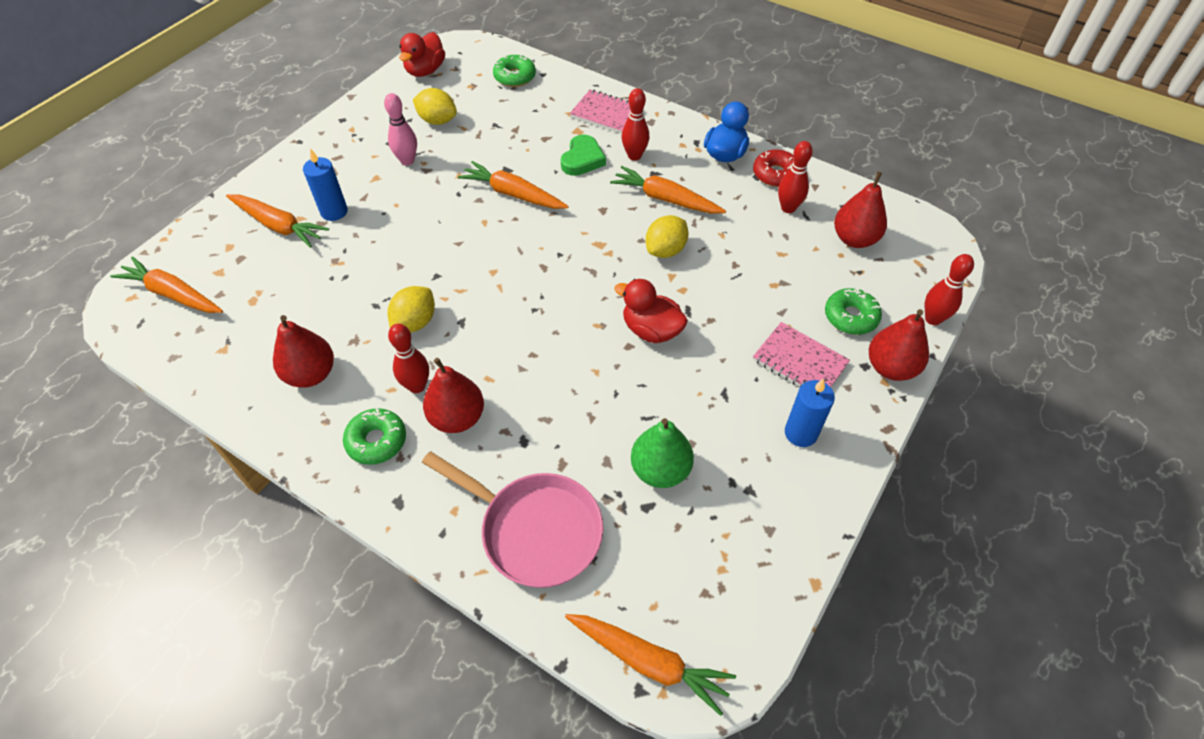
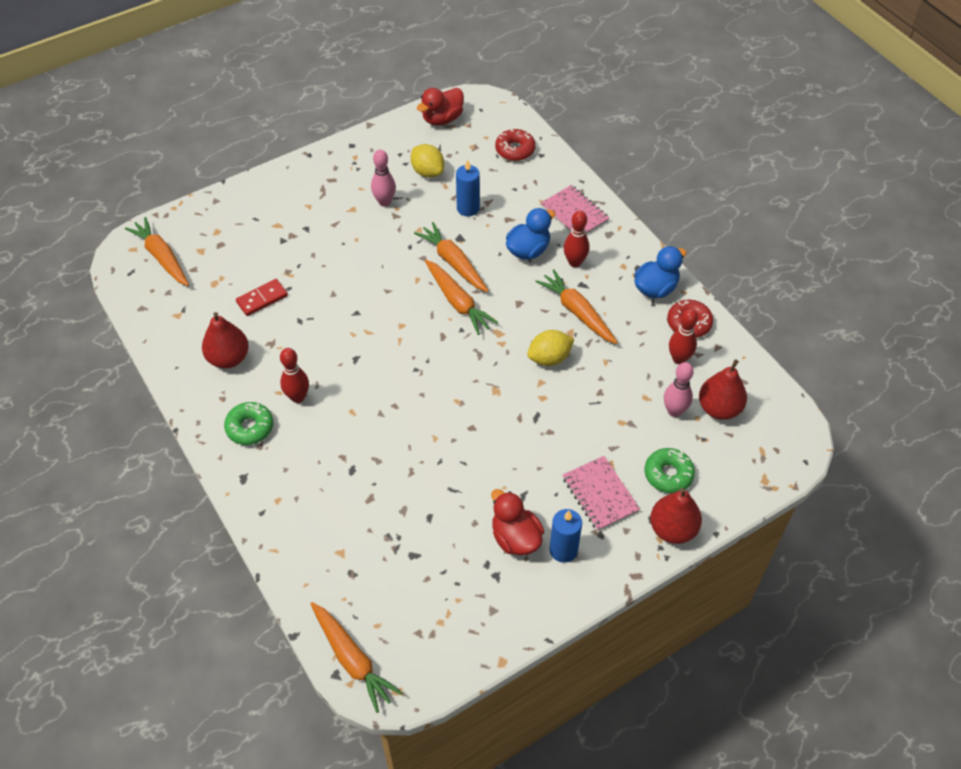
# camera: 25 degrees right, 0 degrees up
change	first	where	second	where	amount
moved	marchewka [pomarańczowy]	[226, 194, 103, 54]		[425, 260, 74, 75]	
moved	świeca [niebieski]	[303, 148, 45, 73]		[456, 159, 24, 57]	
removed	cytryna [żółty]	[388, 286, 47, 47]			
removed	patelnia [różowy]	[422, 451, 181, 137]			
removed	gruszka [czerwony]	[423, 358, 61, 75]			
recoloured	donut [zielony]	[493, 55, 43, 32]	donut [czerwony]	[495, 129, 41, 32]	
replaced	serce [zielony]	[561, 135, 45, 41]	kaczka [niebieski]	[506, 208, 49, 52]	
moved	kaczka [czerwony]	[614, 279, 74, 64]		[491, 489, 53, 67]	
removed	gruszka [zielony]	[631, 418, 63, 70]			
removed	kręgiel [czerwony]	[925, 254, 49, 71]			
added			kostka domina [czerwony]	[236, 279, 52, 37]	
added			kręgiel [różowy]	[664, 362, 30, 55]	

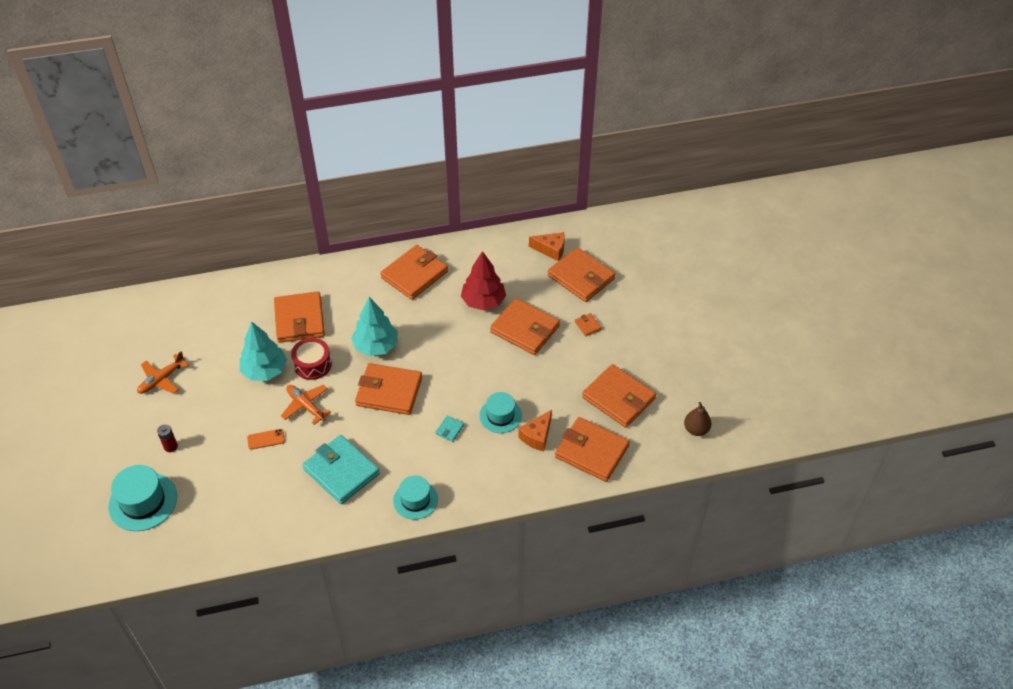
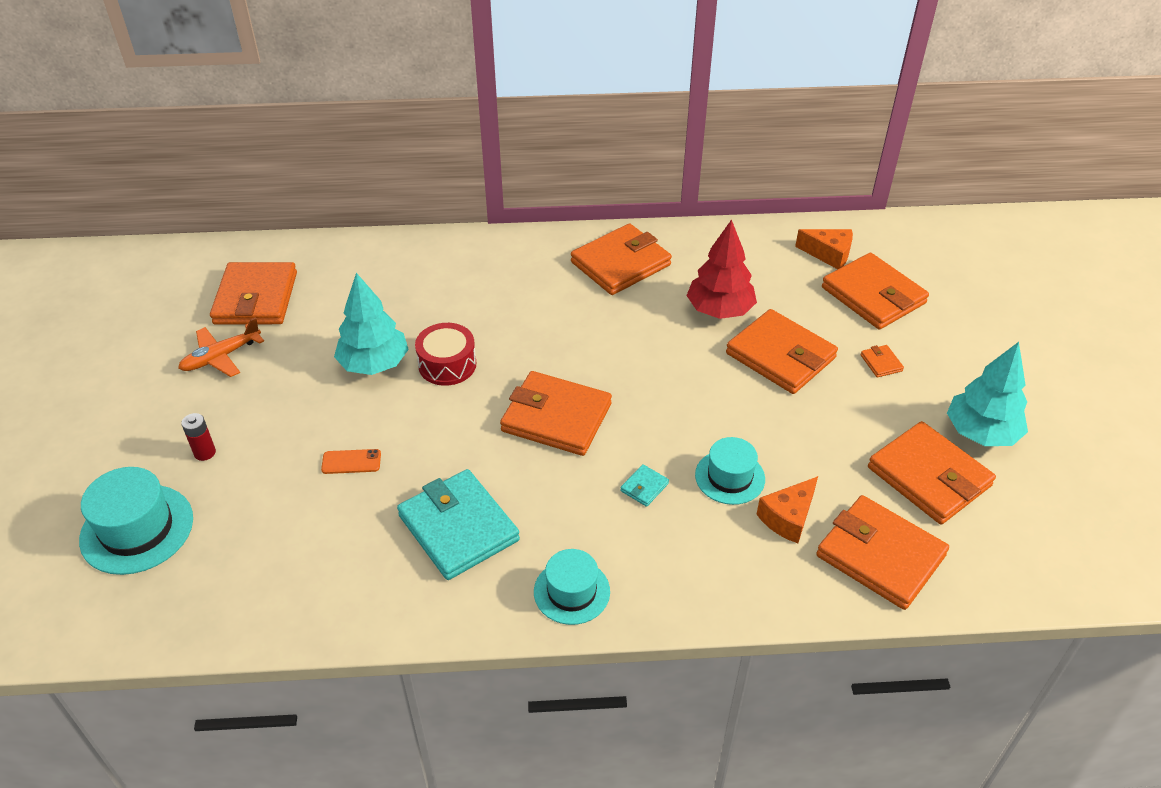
# camera: 10 degrees right, 5 degrees down
change	first	where	second	where	amount
moved	portfel [pomarańczowy]	[274, 291, 51, 52]		[210, 262, 87, 63]	
removed	samolot [pomarańczowy]	[281, 385, 50, 40]			
moved	drzewko [turkusowy]	[351, 297, 47, 59]		[947, 342, 81, 104]	
removed	gruszka [brązowy]	[684, 402, 28, 34]			

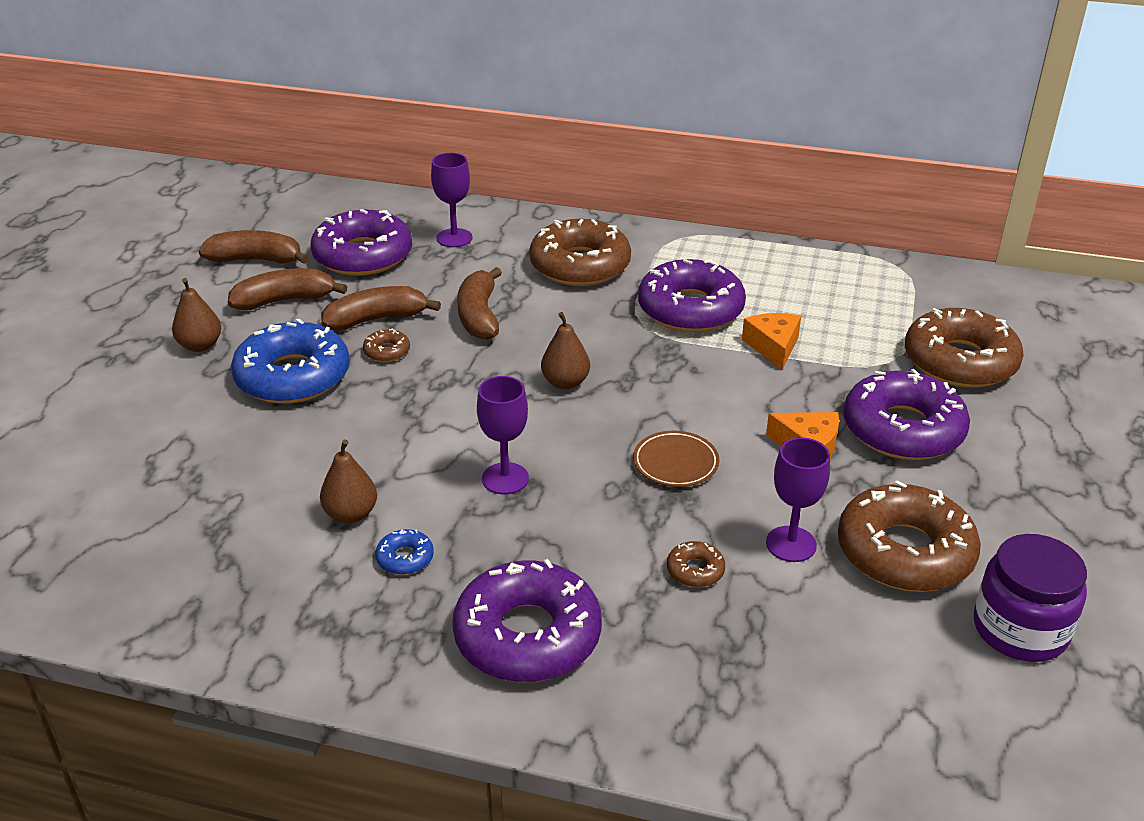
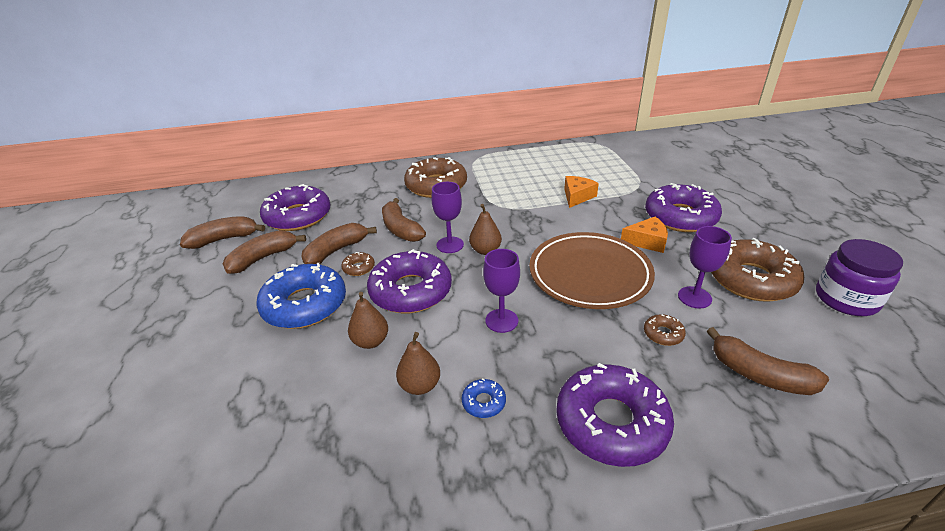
# camera: 25 degrees left, 0 degrees up
change	first	where	second	where	amount
moved	gruszka [brązowy]	[172, 278, 49, 74]		[348, 292, 40, 57]	
moved	kielich [fioletowy]	[431, 153, 42, 94]		[431, 182, 33, 71]	
resized	talerz [brązowy]	[633, 431, 87, 56]		[529, 232, 126, 77]	x2.18
moved	donut [fioletowy]	[638, 259, 108, 73]		[367, 249, 85, 64]	
turned	ser [pomarańczowy]	[742, 313, 59, 57]		[564, 176, 35, 32]	60 degrees clockwise
removed	donut [brązowy]	[905, 308, 119, 80]			
added			banan [brązowy]	[707, 327, 122, 68]	

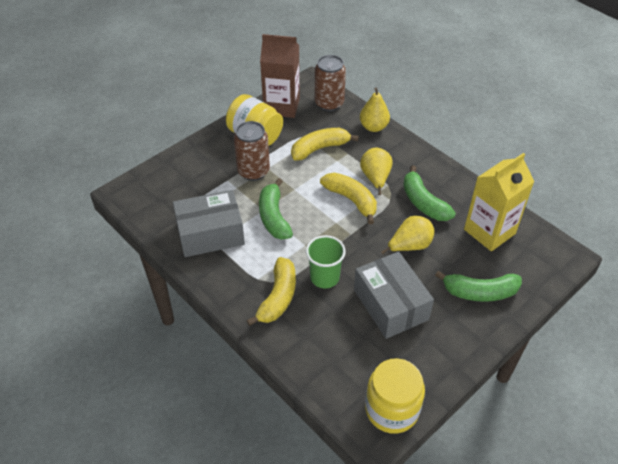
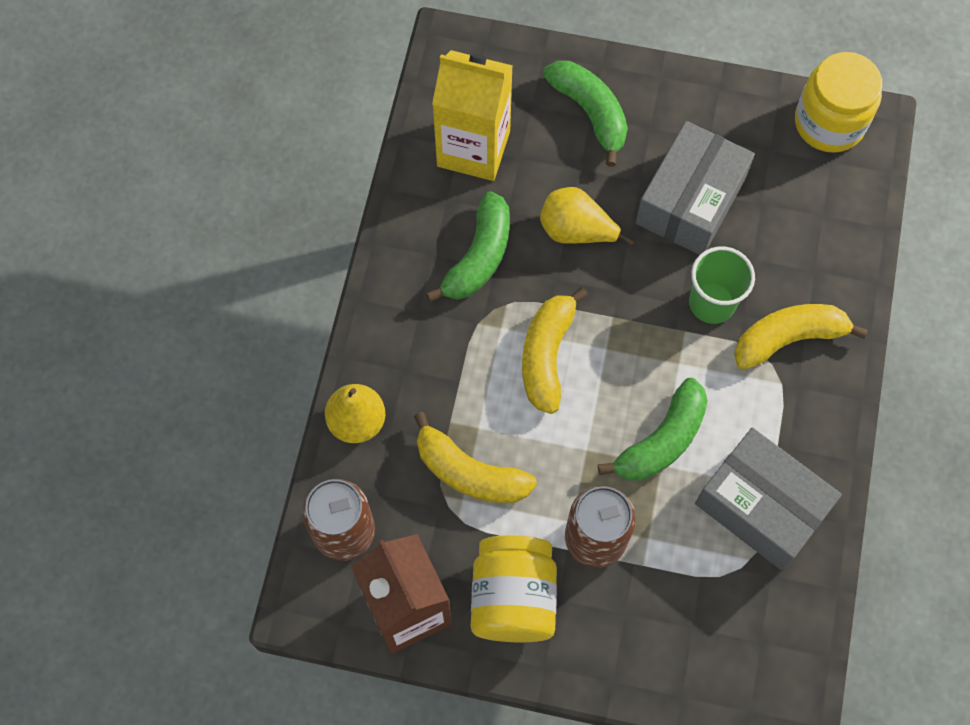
# camera: 125 degrees left, 20 degrees up
change	first	where	second	where	amount
removed	gruszka [żółty]	[360, 148, 33, 47]			

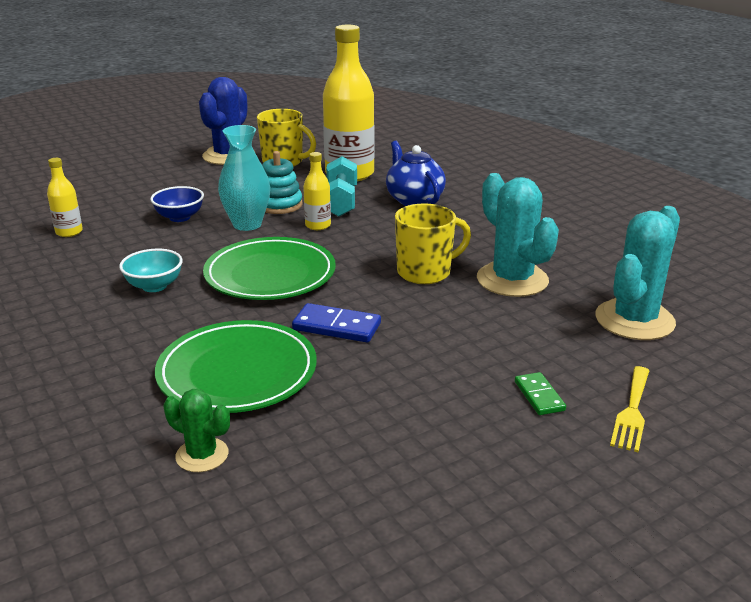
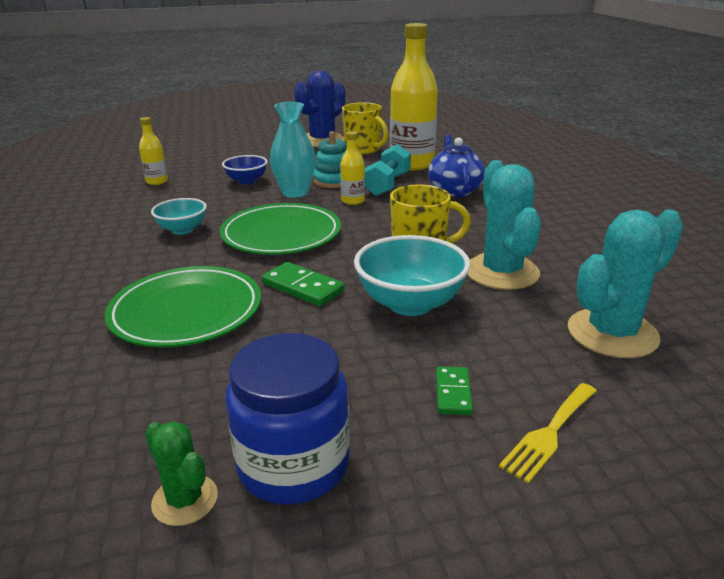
# camera: 20 degrees right, 0 degrees up
change	first	where	second	where	amount
moved	kaktus [zielony]	[164, 389, 66, 83]		[145, 421, 73, 105]	
recoloured	kostka domina [niebieski]	[292, 303, 89, 39]	kostka domina [zielony]	[262, 262, 83, 44]	
added			słoik [niebieski]	[226, 333, 124, 171]	
added			miska [turkusowy]	[354, 235, 117, 81]	

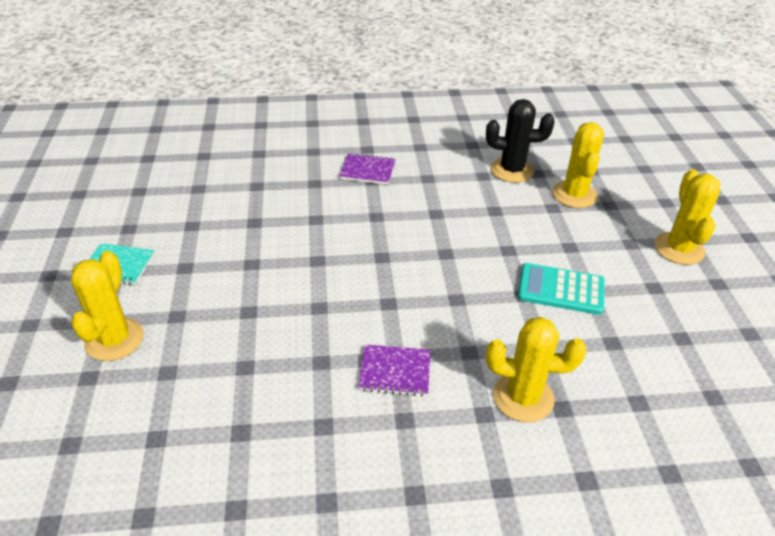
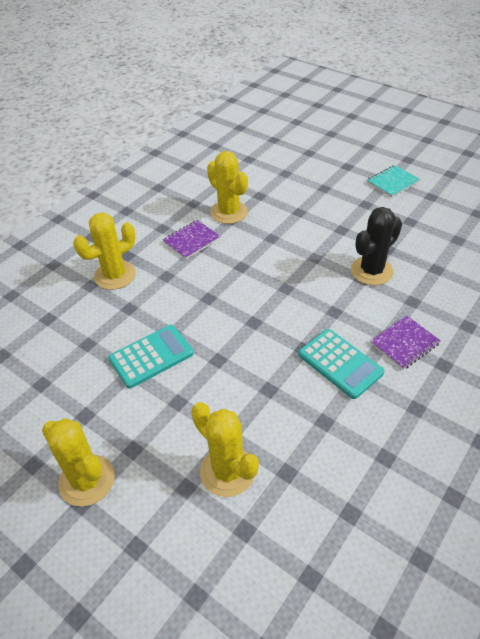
# camera: 135 degrees right, 5 degrees up
change	first	where	second	where	amount
moved	kaktus [żółty]	[71, 251, 73, 110]		[207, 151, 41, 73]	
moved	kaktus [czarny]	[486, 99, 69, 84]		[351, 207, 51, 78]	
added			kalkulator [turkusowy]	[298, 329, 86, 70]	

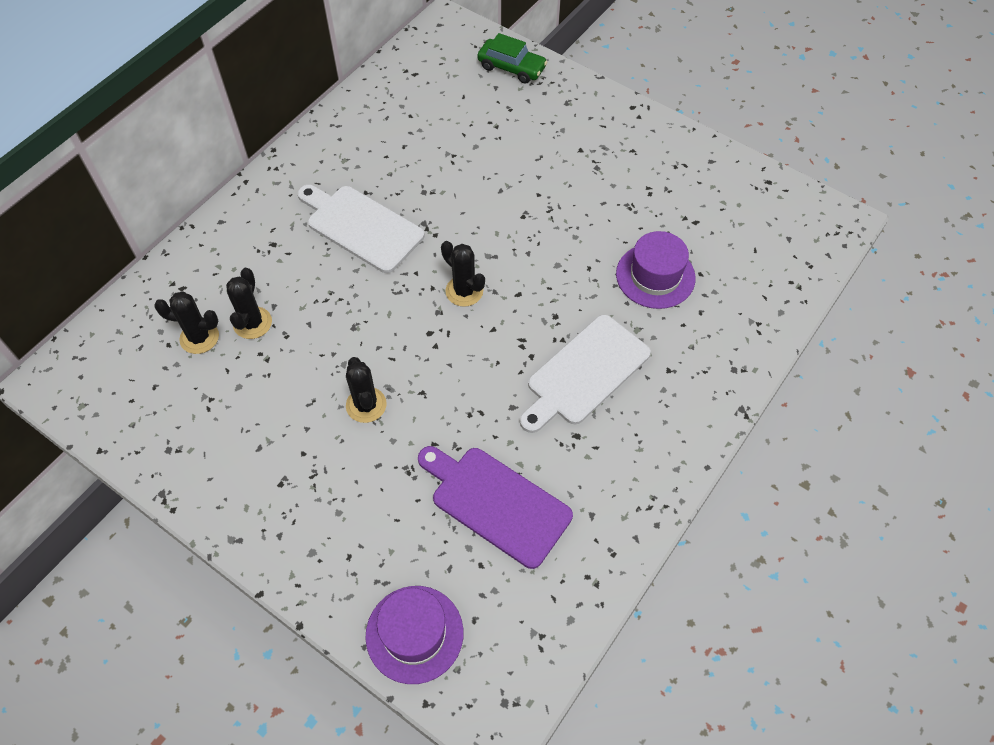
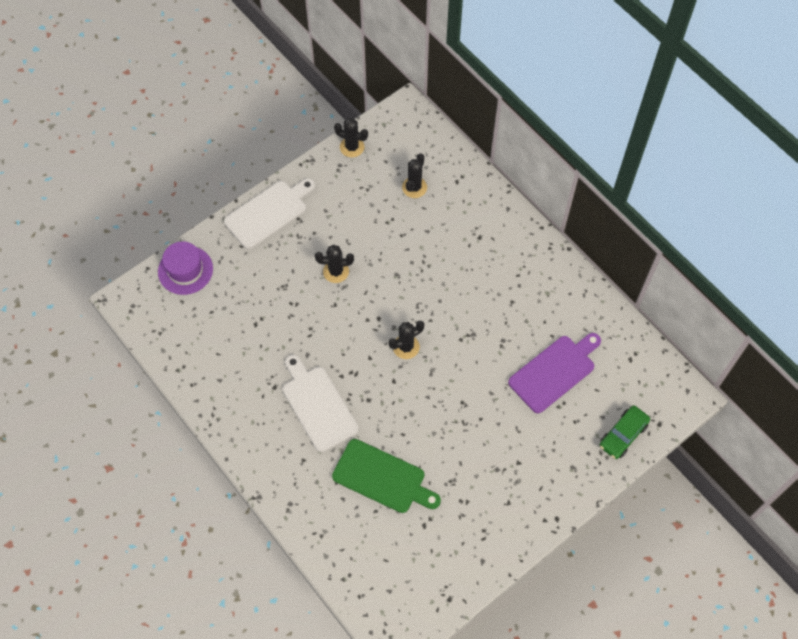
# camera: 105 degrees right, 5 degrees up
change	first	where	second	where	amount
moved	kaktus [czarny]	[226, 268, 46, 71]		[334, 118, 34, 39]	
moved	deska do krojenia [biały]	[297, 185, 128, 88]		[224, 178, 91, 71]	
moved	deska do krojenia [fioletowy]	[418, 446, 155, 123]		[508, 333, 93, 80]	
replaced	kapelusz [fioletowy]	[616, 231, 80, 78]	deska do krojenia [zielony]	[332, 439, 109, 74]	

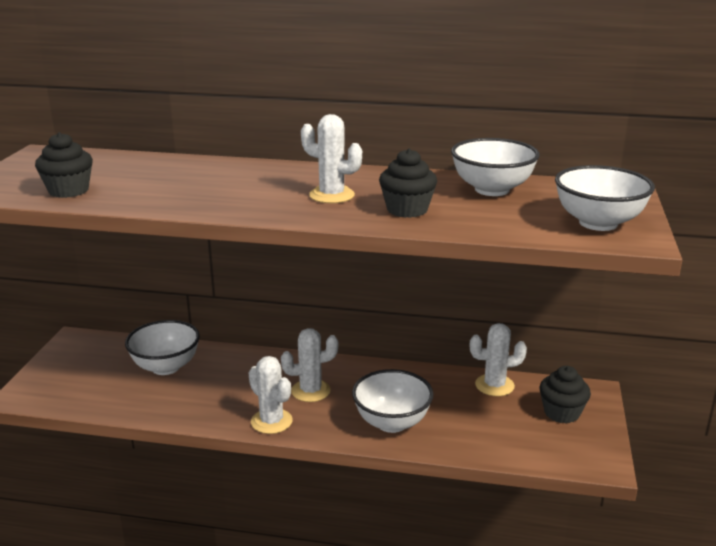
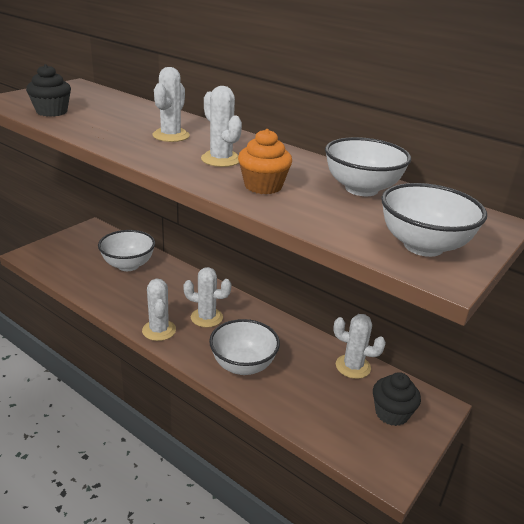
# camera: 25 degrees right, 5 degrees up
change	first	where	second	where	amount
recoloured	muffinka [czarny]	[379, 148, 58, 70]	muffinka [pomarańczowy]	[238, 129, 54, 65]	
added			kaktus [biały]	[152, 67, 38, 75]	

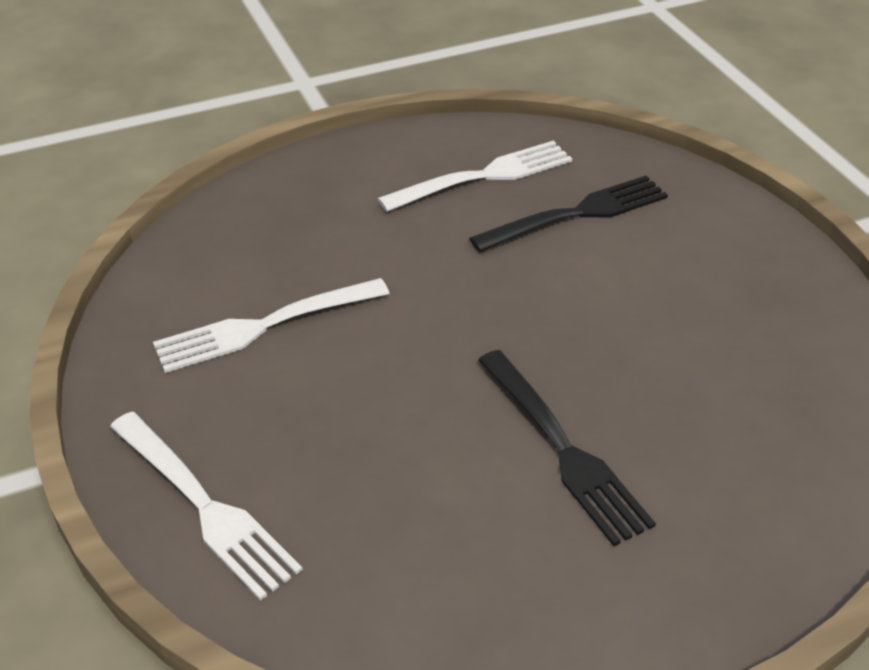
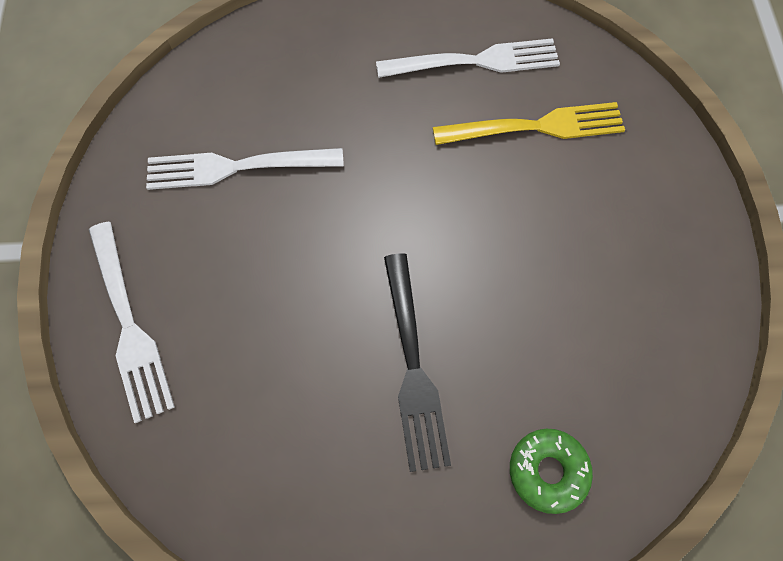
# camera: 20 degrees right, 25 degrees up
change	first	where	second	where	amount
recoloured	widelec [czarny]	[469, 175, 199, 77]	widelec [żółty]	[433, 102, 192, 43]	
added			donut [zielony]	[510, 429, 83, 85]	

